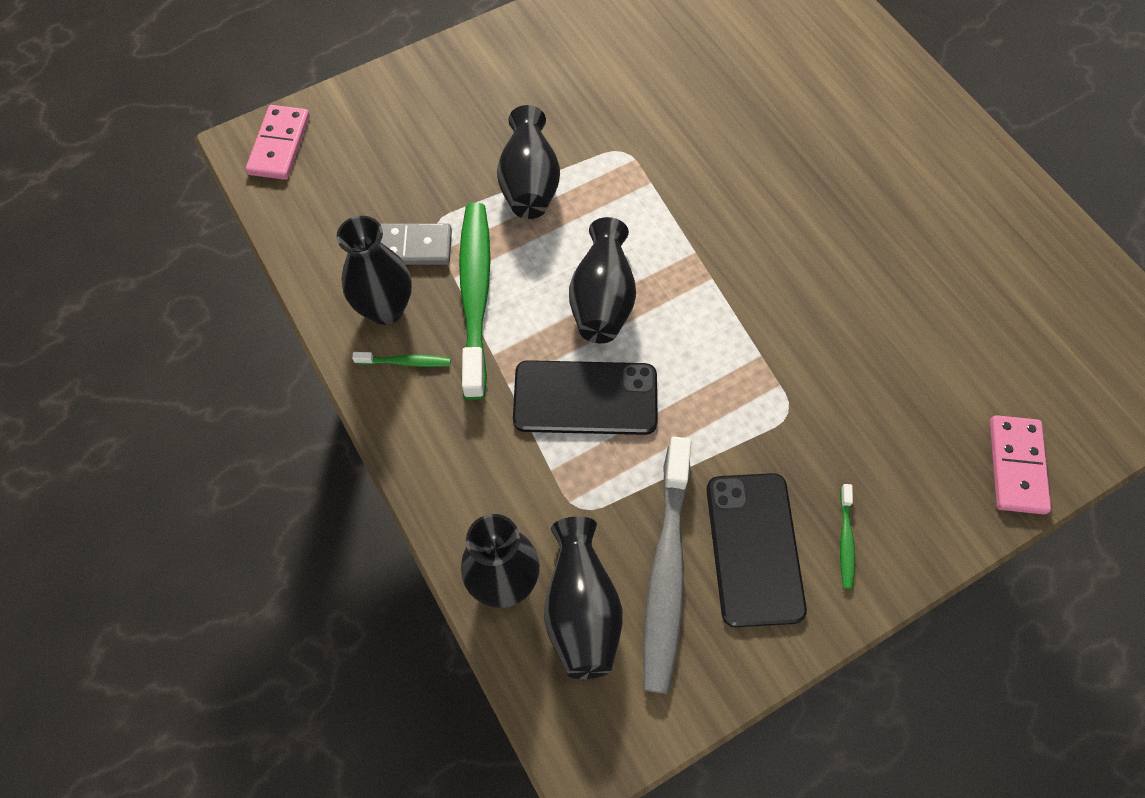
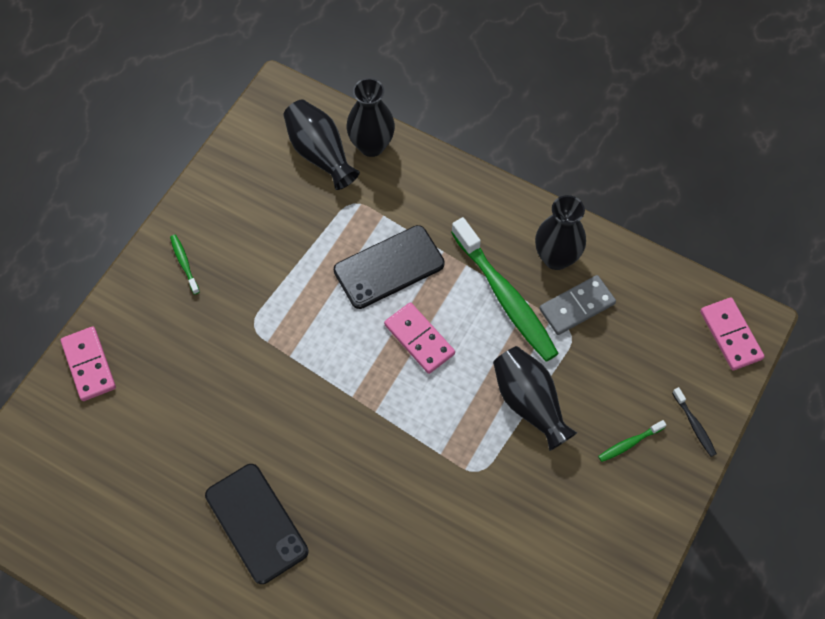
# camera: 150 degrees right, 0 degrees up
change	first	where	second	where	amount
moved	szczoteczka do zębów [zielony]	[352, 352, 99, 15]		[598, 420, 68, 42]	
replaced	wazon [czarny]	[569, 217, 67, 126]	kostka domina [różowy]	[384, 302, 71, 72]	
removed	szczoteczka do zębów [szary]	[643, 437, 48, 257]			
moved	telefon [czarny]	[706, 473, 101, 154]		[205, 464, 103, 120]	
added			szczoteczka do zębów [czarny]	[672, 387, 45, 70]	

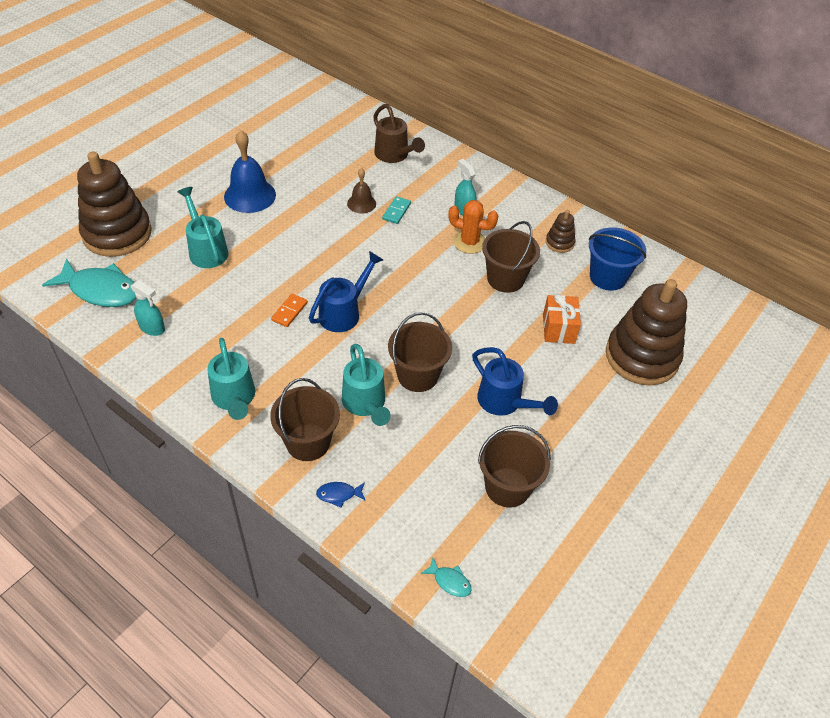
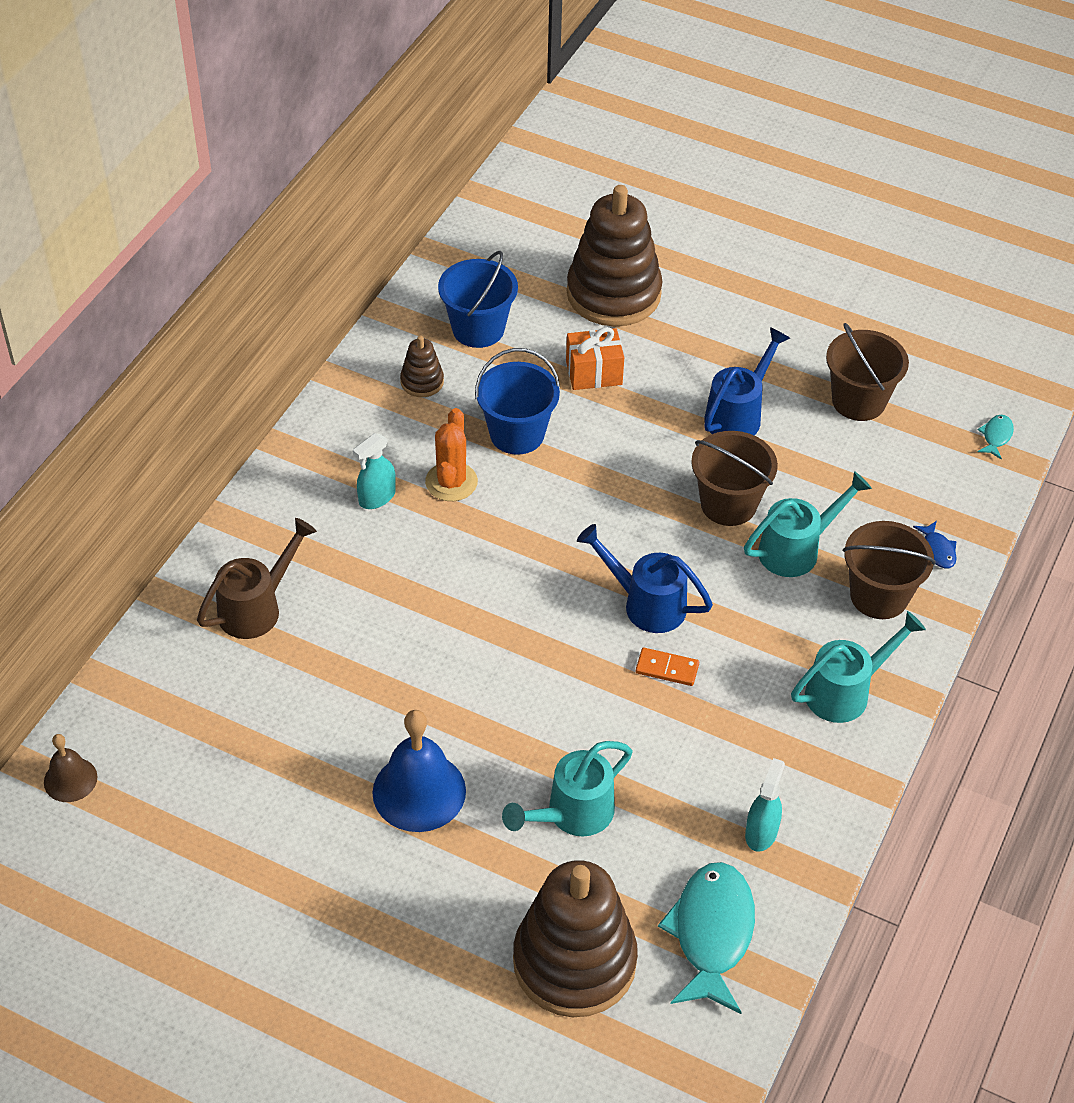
# camera: 100 degrees left, 0 degrees up
change	first	where	second	where	amount
moved	dzwonek [brązowy]	[347, 168, 29, 46]		[44, 734, 53, 68]	
removed	kostka domina [turkusowy]	[382, 196, 29, 28]			
recoloured	wiadro [brązowy]	[482, 221, 58, 72]	wiadro [niebieski]	[475, 348, 85, 107]	

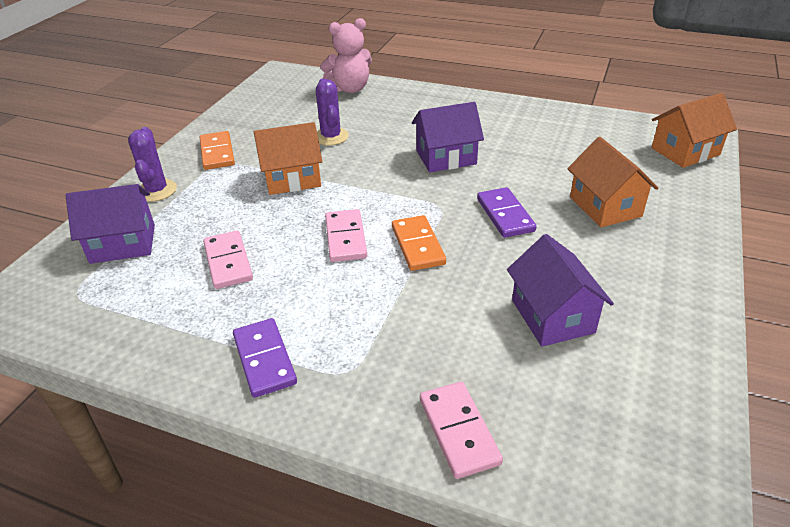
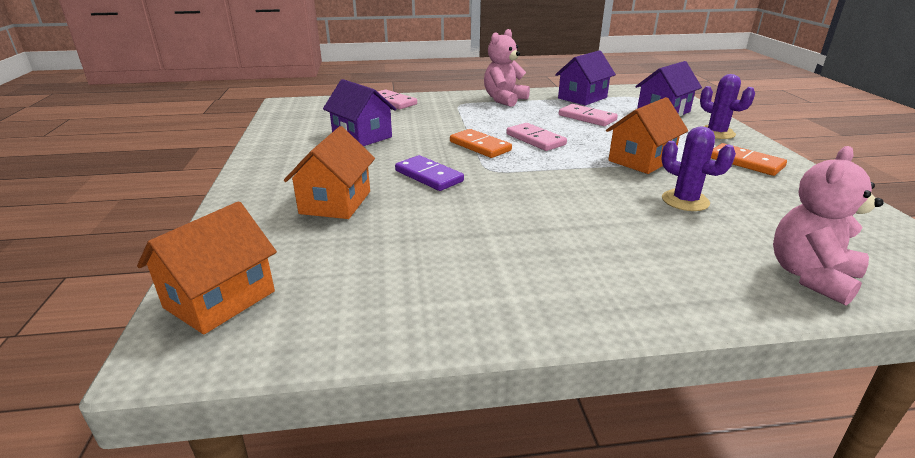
# camera: 150 degrees right, 10 degrees down
change	first	where	second	where	amount
replaced	kostka domina [fioletowy]	[233, 318, 64, 80]	miś [różowy]	[484, 29, 46, 78]	
moved	domek [fioletowy]	[412, 102, 72, 70]		[555, 50, 61, 56]	
turned	domek [pomarańczowy]	[567, 137, 92, 90]		[284, 126, 91, 93]	60 degrees clockwise

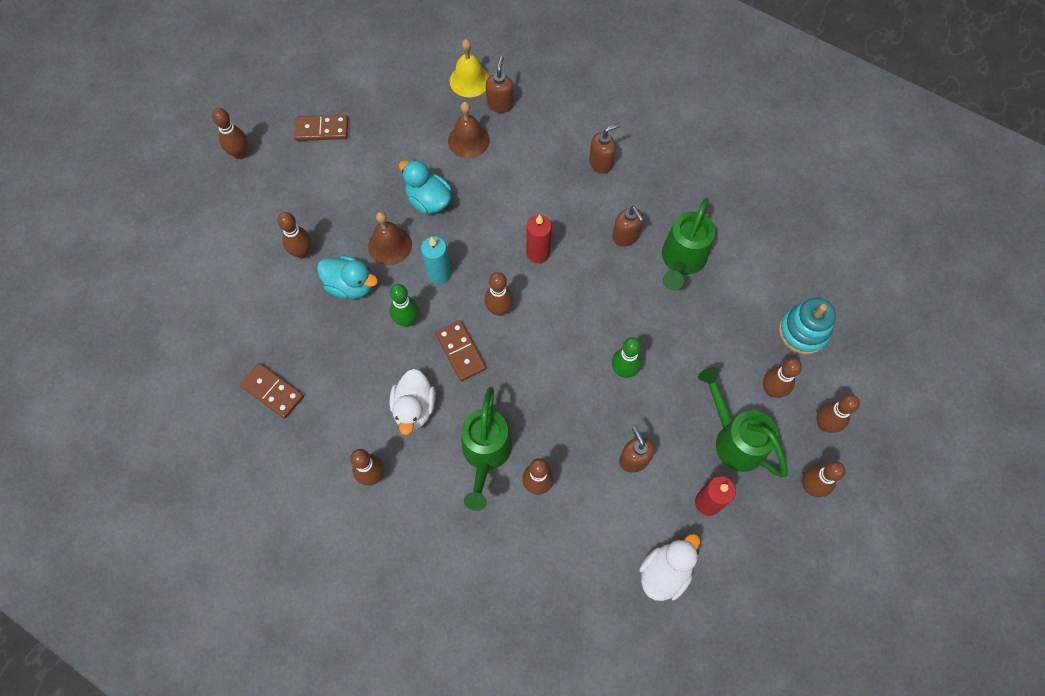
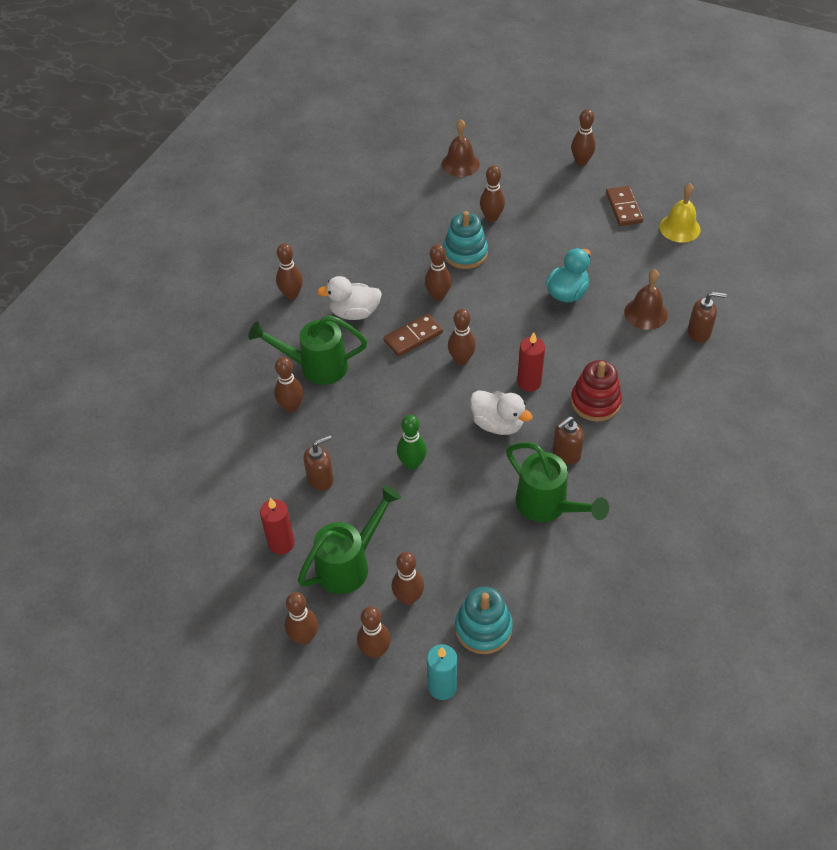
# camera: 85 degrees right, 15 degrees down
change	first	where	second	where	amount
removed	kostka domina [brązowy]	[240, 363, 64, 56]			
replaced	kaczka [turkusowy]	[317, 255, 61, 44]	zabawka nakładanka [turkusowy]	[443, 211, 45, 58]	
moved	dzwonek [brązowy]	[368, 212, 44, 53]		[442, 119, 38, 58]	
recoloured	kręgiel [zielony]	[389, 284, 30, 43]	kręgiel [brązowy]	[425, 244, 27, 57]	
moved	świeca [turkusowy]	[421, 236, 30, 48]		[427, 644, 30, 56]	
moved	dzwonek [żółty]	[450, 39, 39, 58]		[659, 183, 42, 60]	
removed	dozownik mydła [brązowy]	[589, 123, 32, 51]			
moved	kaczka [biały]	[639, 534, 61, 67]		[470, 390, 63, 45]	
turned	konewka [zielony]	[662, 197, 53, 93]		[506, 442, 103, 80]	150 degrees counterclockwise
added			zabawka nakładanka [czerwony]	[571, 360, 51, 62]	

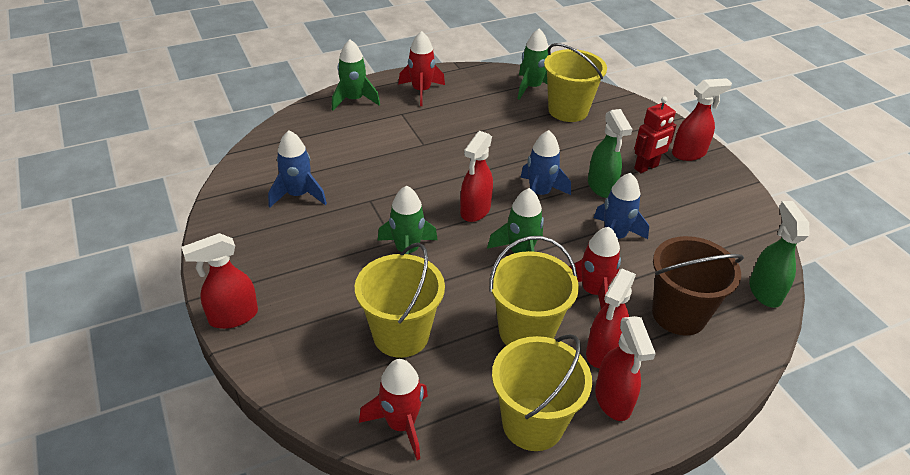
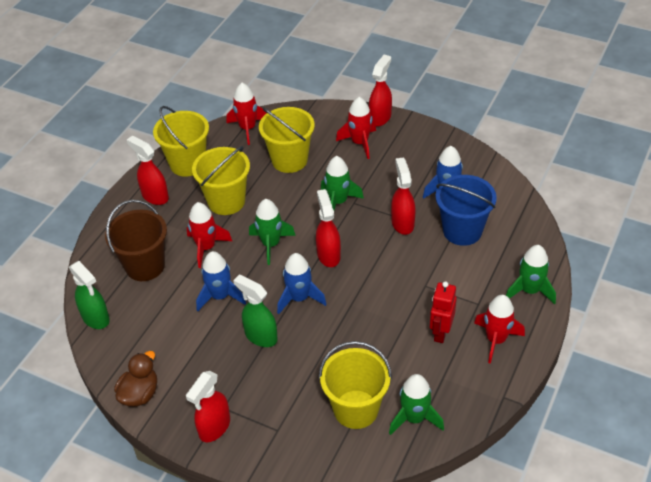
# camera: 145 degrees right, 5 degrees up
change	first	where	second	where	amount
moved	spryskiwacz [czerwony]	[586, 269, 50, 99]		[391, 157, 24, 78]	
moved	robot [czerwony]	[634, 96, 42, 77]		[430, 281, 27, 62]	
added			kaczka [brązowy]	[114, 351, 43, 56]	
added			rakieta [czerwony]	[336, 97, 40, 62]	
added			wiadro [niebieski]	[435, 175, 62, 71]	

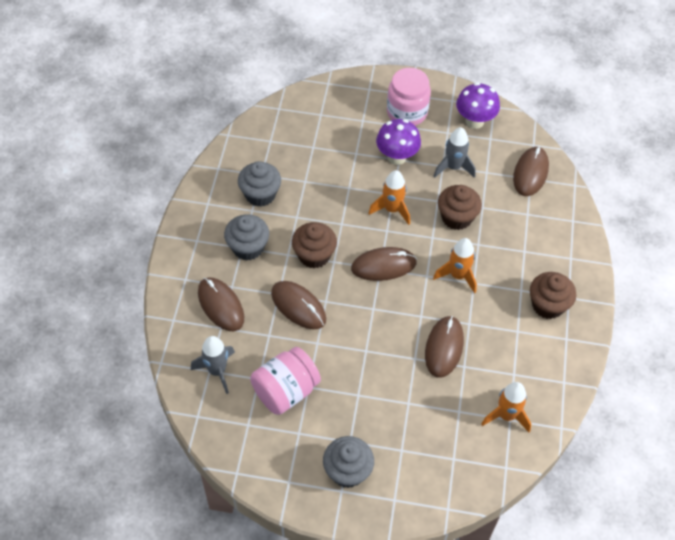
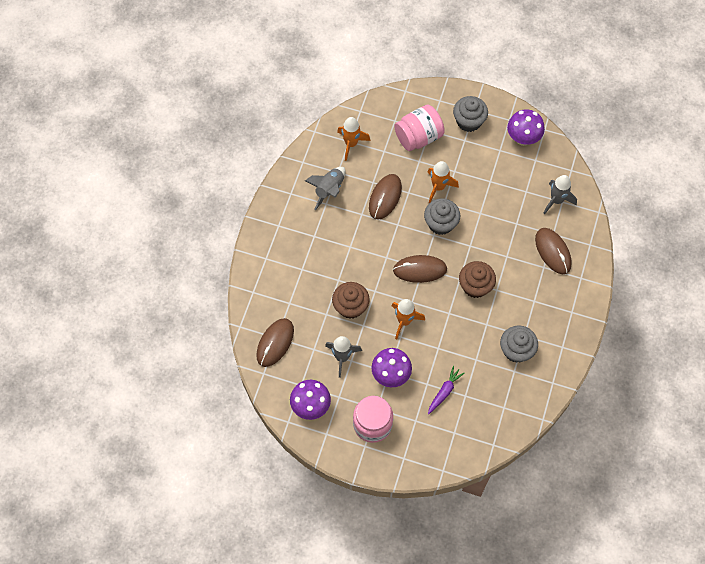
# camera: 170 degrees left, 10 degrees up
change	first	where	second	where	amount
moved	muffinka [szary]	[224, 214, 45, 47]		[424, 198, 37, 37]	
moved	słoik [różowy]	[250, 347, 71, 68]		[394, 105, 51, 46]	
removed	myszka [brązowy]	[271, 281, 55, 48]			
moved	rakieta [pomarańczowy]	[433, 238, 44, 56]		[427, 161, 32, 42]	
removed	muffinka [brązowy]	[530, 272, 46, 47]			
added			rakieta [szary]	[305, 167, 41, 43]	
added			marchewka [fioletowy]	[428, 366, 36, 48]	
added			grzyb [fioletowy]	[507, 109, 38, 37]	

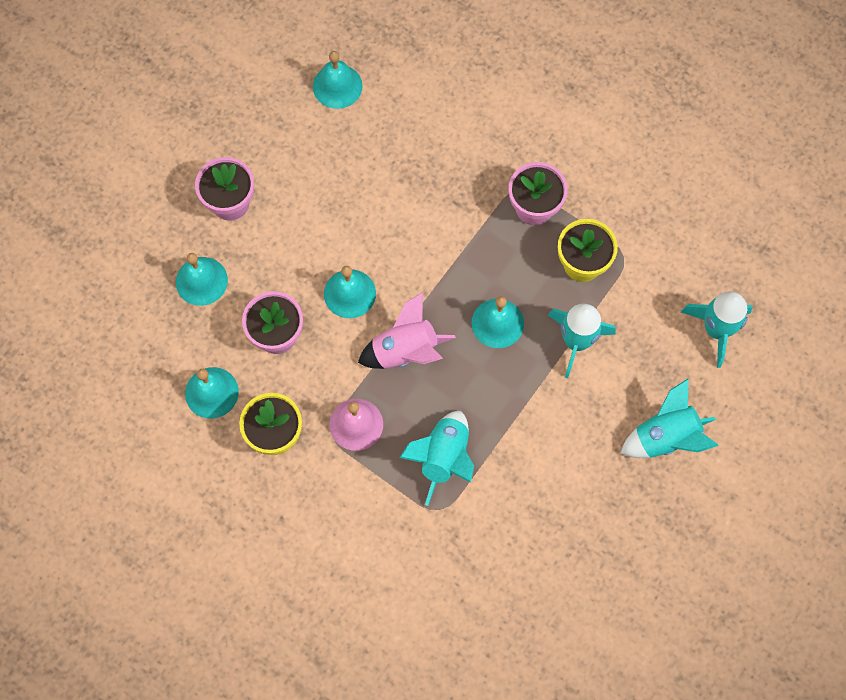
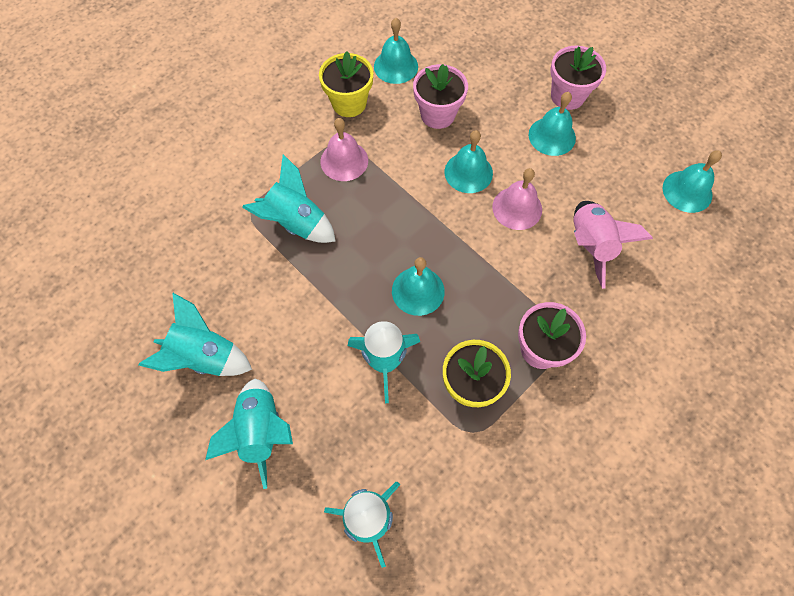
# camera: 100 degrees right, 5 degrees down
change	first	where	second	where	amount
moved	dzwonek [turkusowy]	[176, 253, 52, 53]		[529, 92, 47, 64]	
moved	rakieta [różowy]	[358, 292, 98, 77]		[573, 201, 80, 88]	
added			rakieta [turkusowy]	[138, 293, 114, 83]	
added			dzwonek [różowy]	[492, 168, 50, 62]	

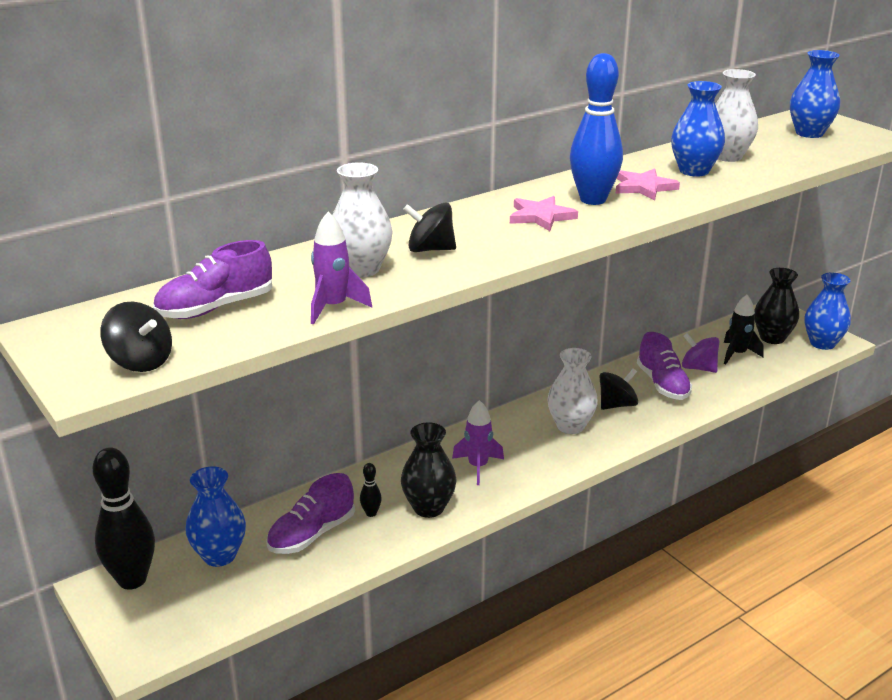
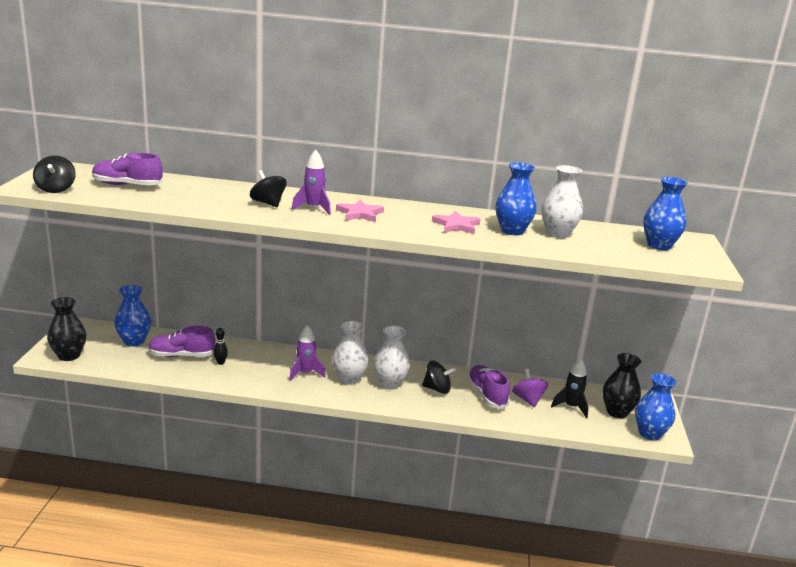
# camera: 40 degrees right, 5 degrees down
change	first	where	second	where	amount
removed	kręgiel [czarny]	[93, 447, 62, 143]			
moved	rakieta [fioletowy]	[311, 212, 61, 112]		[292, 150, 39, 65]	
moved	wazon [biały]	[332, 162, 61, 115]		[332, 321, 37, 64]	
moved	wazon [czarny]	[401, 422, 56, 96]		[47, 297, 40, 64]	
removed	kręgiel [niebieski]	[570, 53, 53, 152]			
turned	but [fioletowy]	[637, 332, 55, 68]		[467, 365, 43, 44]	135 degrees clockwise

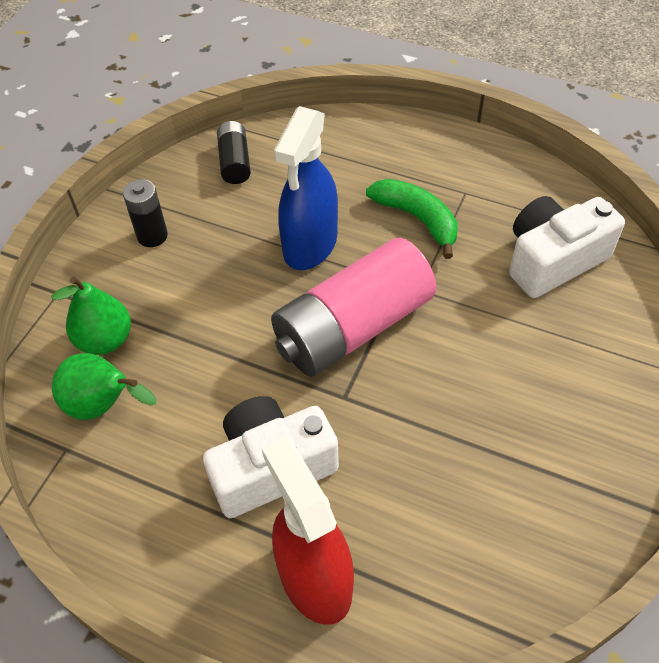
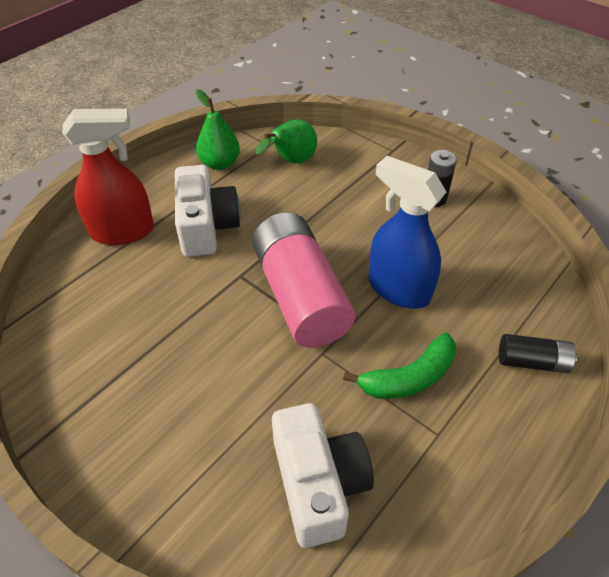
# camera: 105 degrees right, 5 degrees down
change	first	where	second	where	amount
moved	gruszka [zielony]	[51, 277, 80, 78]		[196, 89, 44, 81]	
moved	bateria [czarny]	[217, 121, 34, 63]		[499, 334, 78, 39]	

